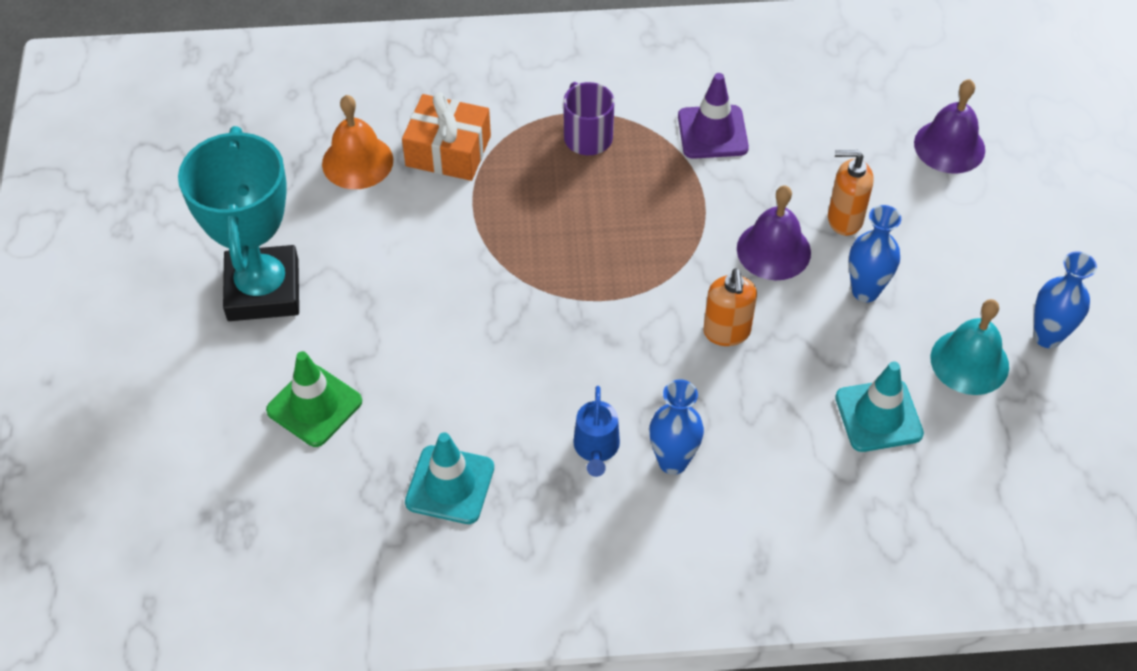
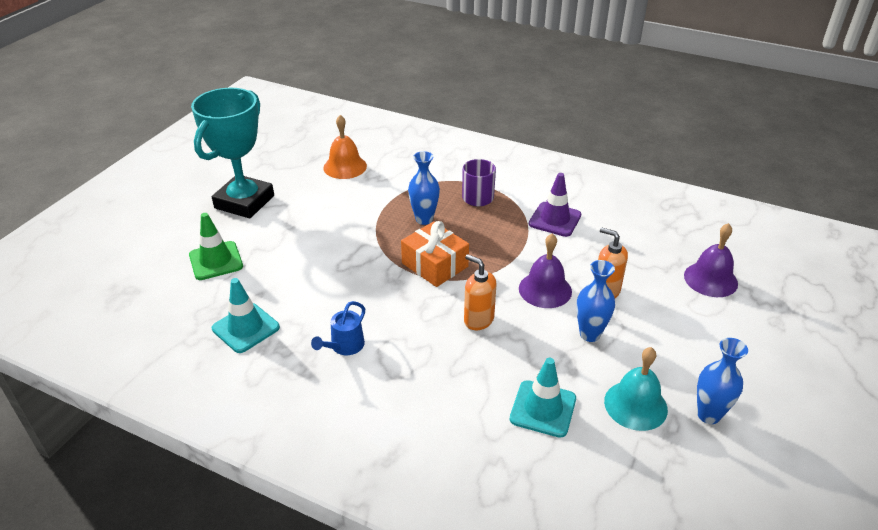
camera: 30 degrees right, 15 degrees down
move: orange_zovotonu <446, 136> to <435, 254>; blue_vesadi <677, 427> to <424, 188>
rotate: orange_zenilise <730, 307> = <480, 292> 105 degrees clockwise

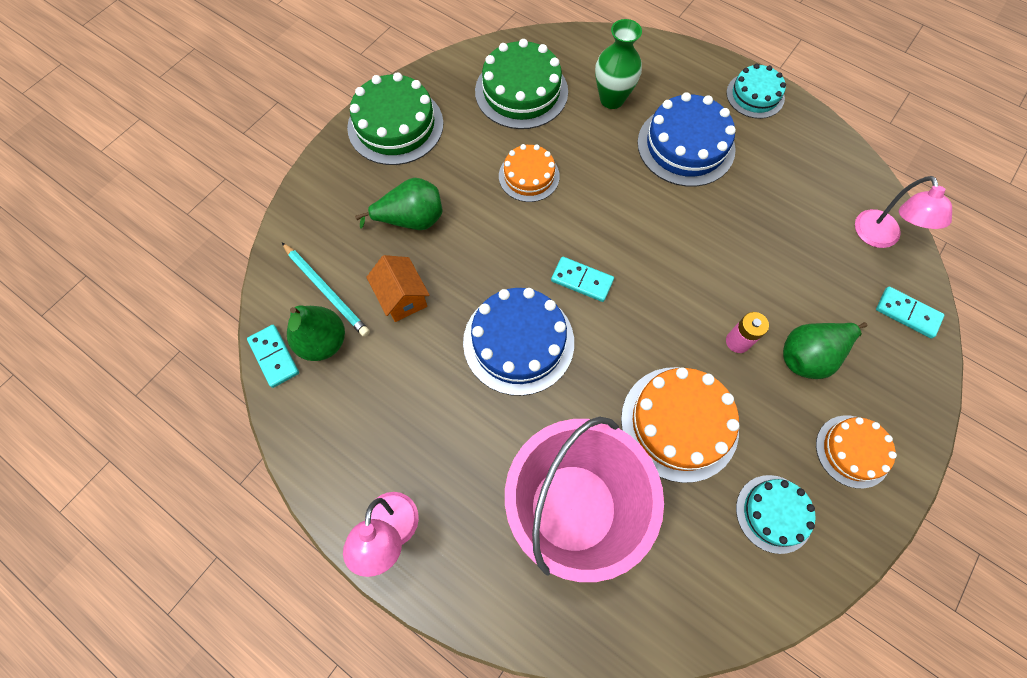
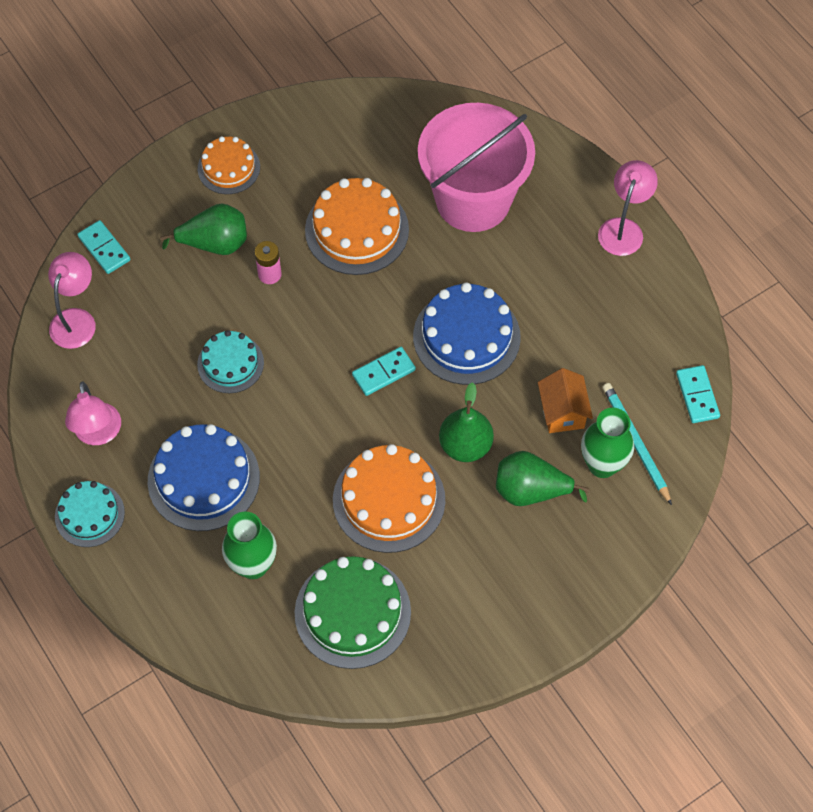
camera: 160 degrees left, 5 degrees down
delete: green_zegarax <395, 118>
insert: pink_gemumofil <93, 413>; green_vesadi <607, 443>
move: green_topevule <316, 333> to <466, 422>; turquoise_zegarax <776, 514> to <230, 361>
rotate: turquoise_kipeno <582, 279> = <384, 371> 75 degrees counterclockwise
resize: orange_zegarax <529, 173> = <389, 498> x1.63

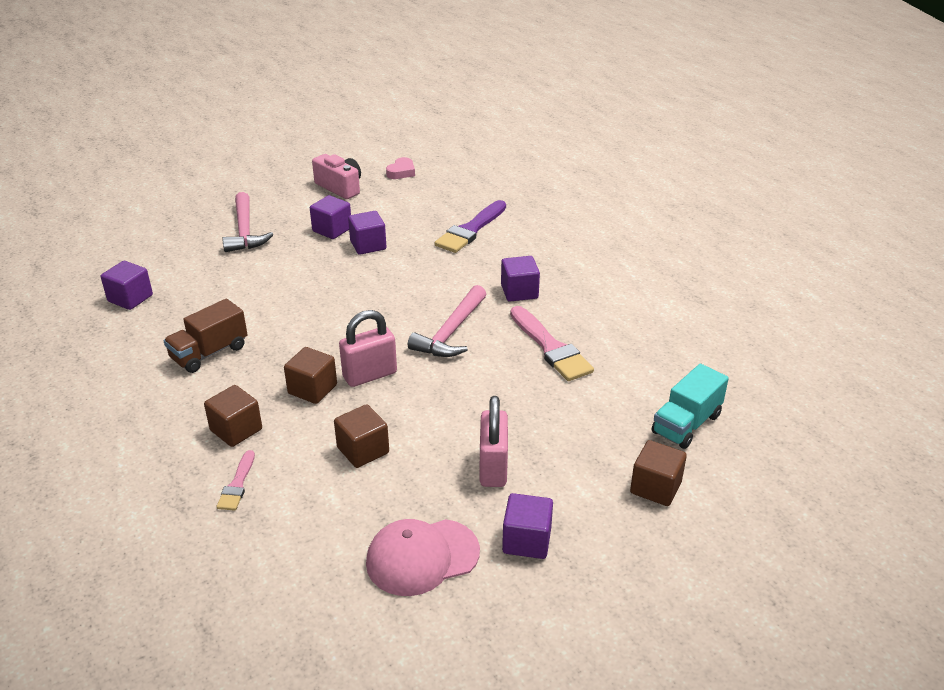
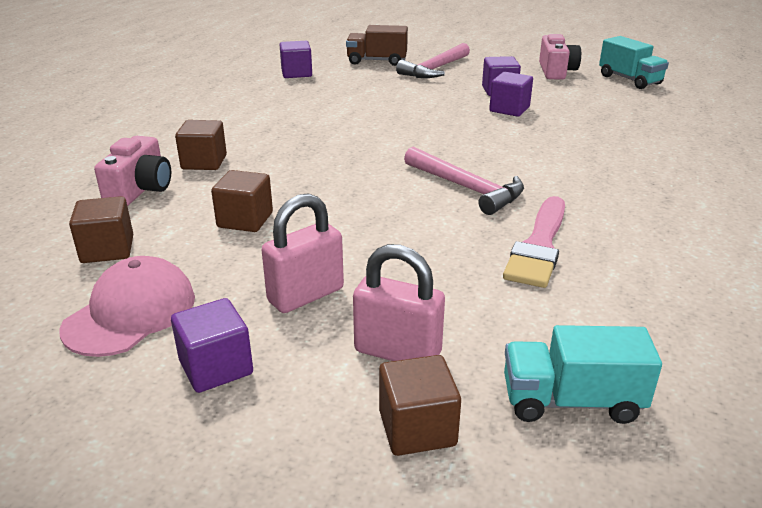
camera: 50 degrees right, 5 degrees down
delete: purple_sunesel <470, 226>; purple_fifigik <520, 279>
move: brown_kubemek <205, 336> to <377, 45>; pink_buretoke <368, 348> to <399, 302>; brown_fifigik <310, 375> to <101, 229>
replace: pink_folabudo <400, 168> to turquoise_kubemek <634, 62>; pink_sunesel <236, 480> to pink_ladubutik <132, 171>
rotate: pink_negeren <447, 321> = <464, 181> 120 degrees counterclockwise; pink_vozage <423, 557> = <127, 306> 90 degrees clockwise

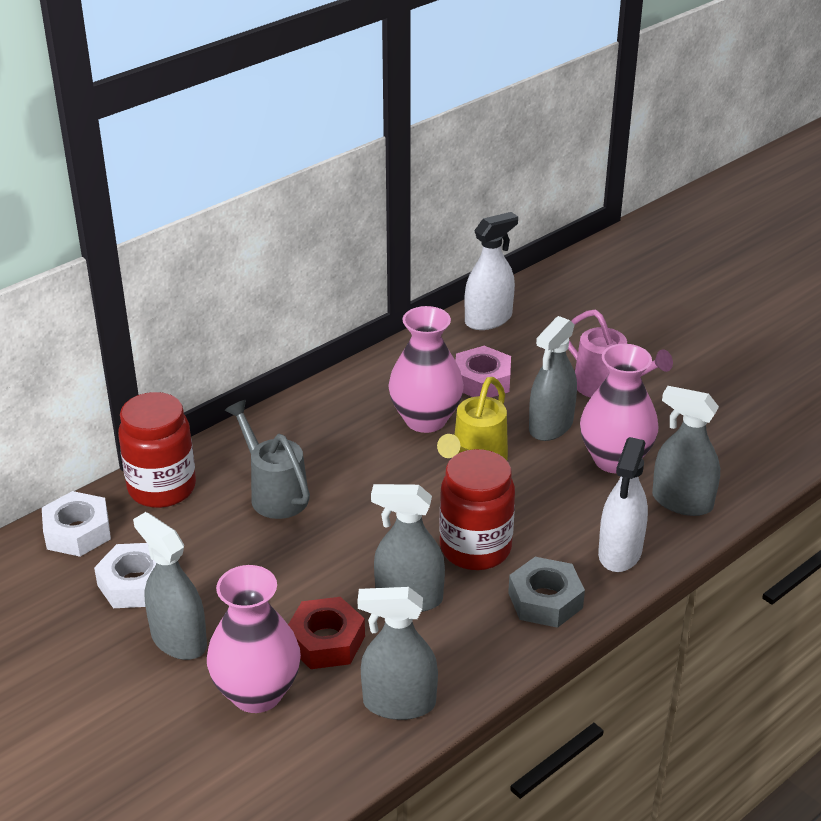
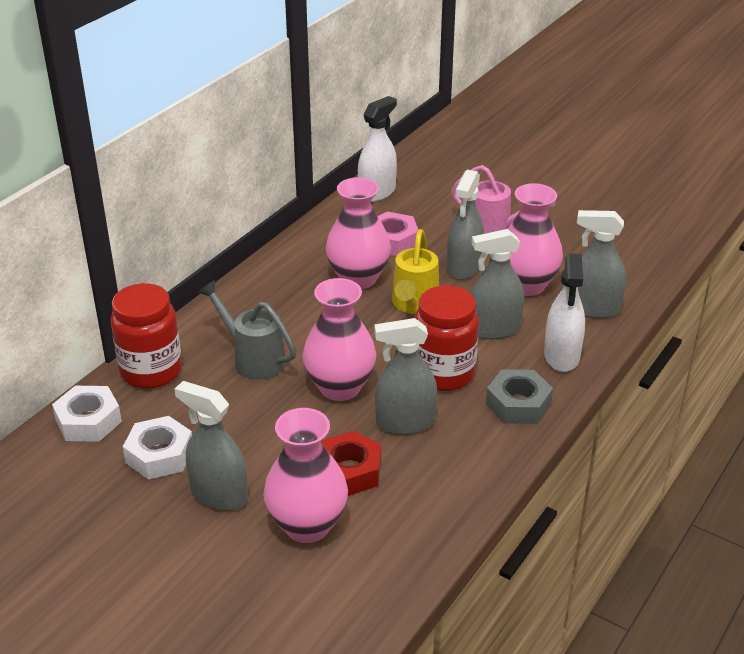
camera: 15 degrees left, 0 degrees up
insert: pink_vesadi <339, 339>
move: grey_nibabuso <398, 653> to <497, 284>

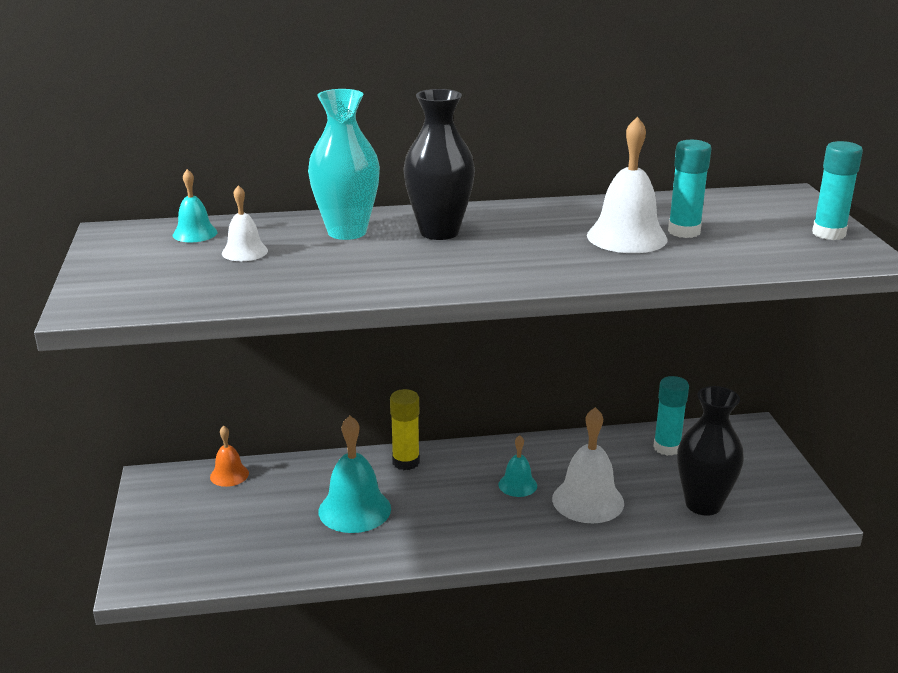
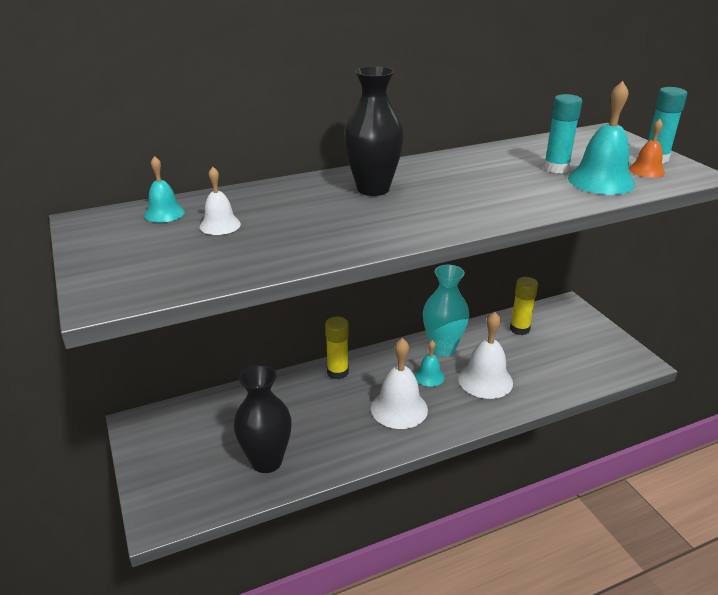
camera: 15 degrees left, 5 degrees up
move: turquoise_vesadi <344, 164> to <446, 310>; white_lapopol <627, 184> to <399, 383>; black_vesadi <710, 451> to <263, 419>; turquoise_lapopol <355, 474> to <601, 138>; orange_lapopol <229, 456> to <647, 148>
recolor: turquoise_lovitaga <671, 416> to yellow_lovitaga <524, 306>

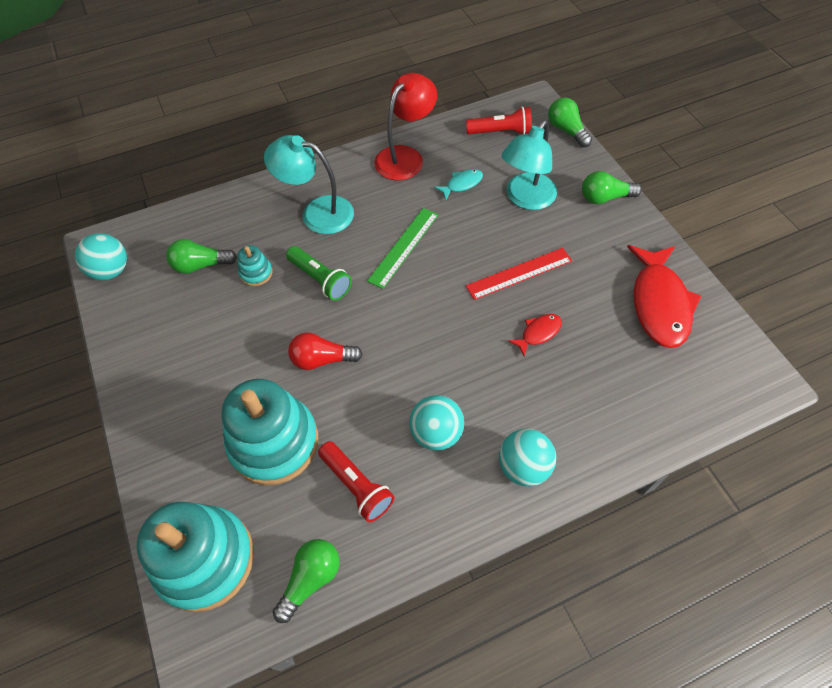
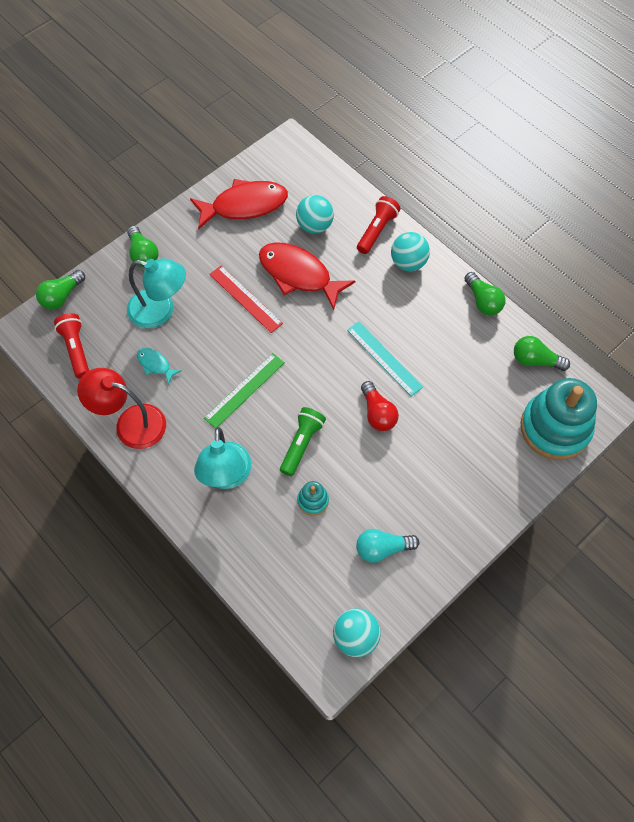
camera: 110 degrees left, 5 degrees up
delete: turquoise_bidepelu <269, 432>
insert: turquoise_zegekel <385, 358>; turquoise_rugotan <387, 546>
move: green_rugotan <201, 256> to <485, 293>; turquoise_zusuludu <436, 423> to <315, 214>; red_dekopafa <356, 481> to <378, 225>
rotate: green_zegekel <402, 248> = <244, 391> 60 degrees counterclockwise
resize: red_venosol <535, 335> = <307, 276> x2.15

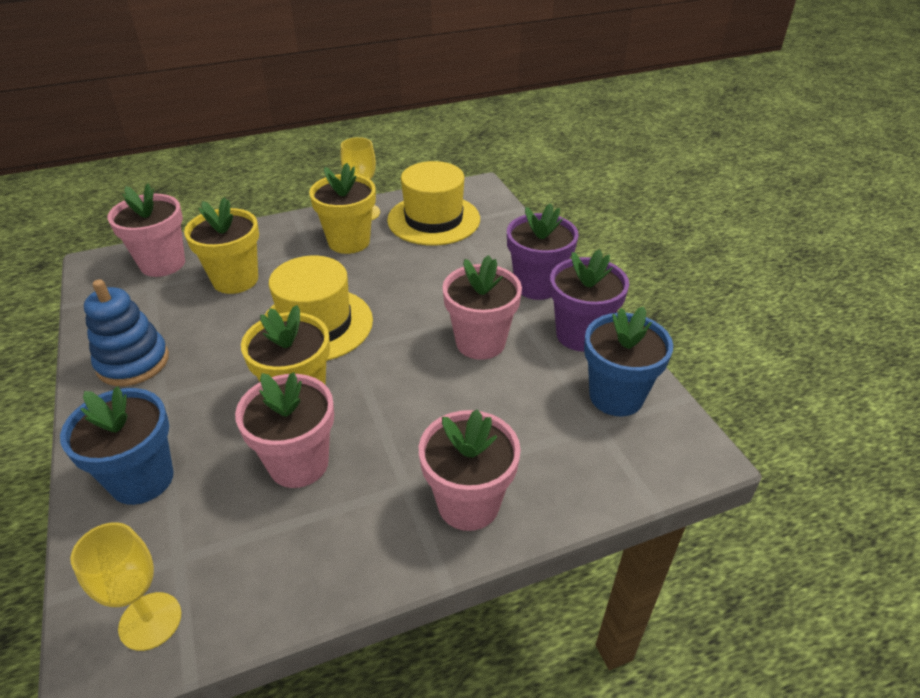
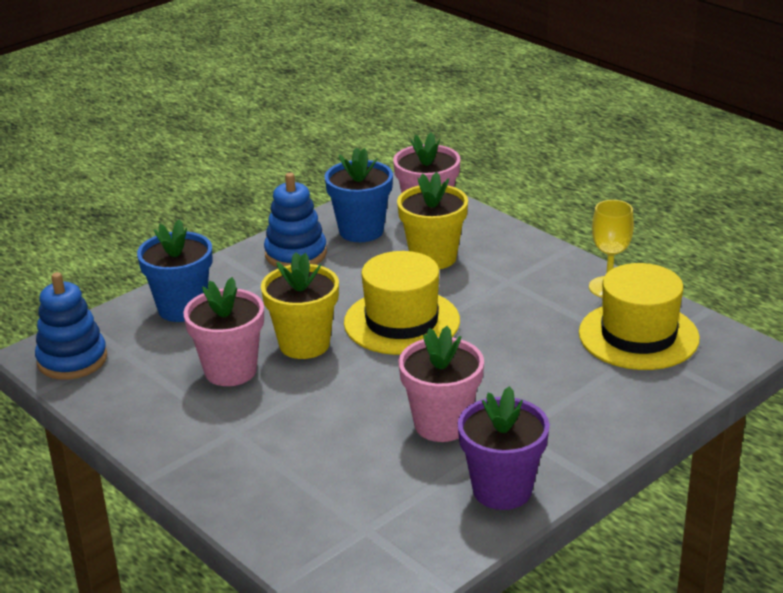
camera: 70 degrees right, 10 degrees down
delete: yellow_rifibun <342, 208>; purple_rifibun <543, 251>; pink_rifibun <470, 470>
move: blue_rifibun <628, 361> to <359, 194>
replace: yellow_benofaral <125, 586> to blue_bidepelu <71, 326>

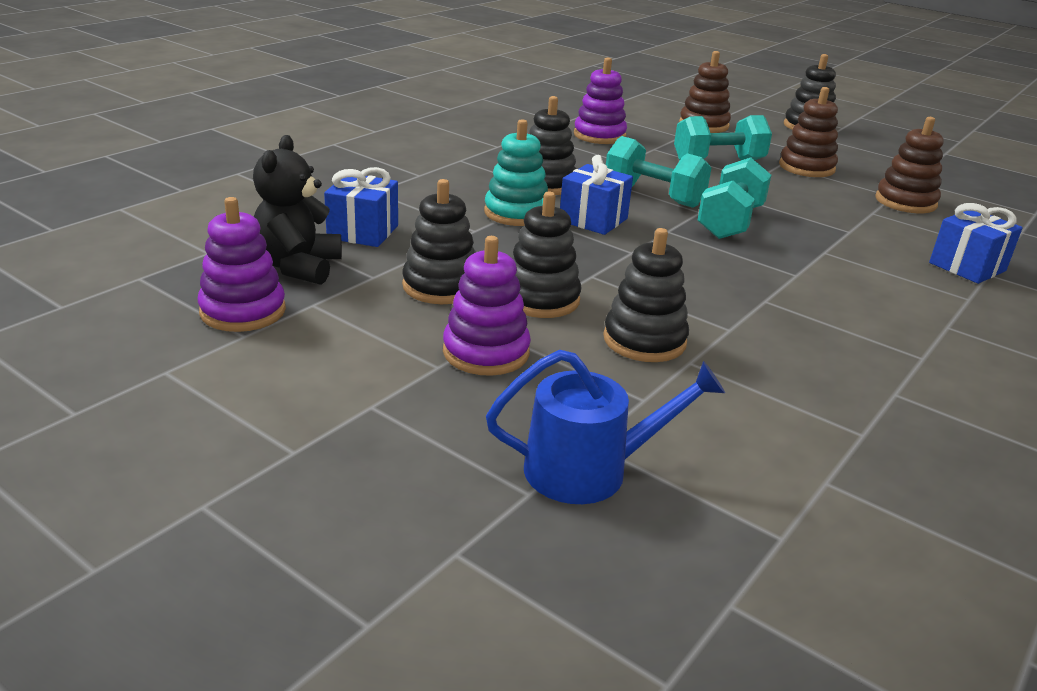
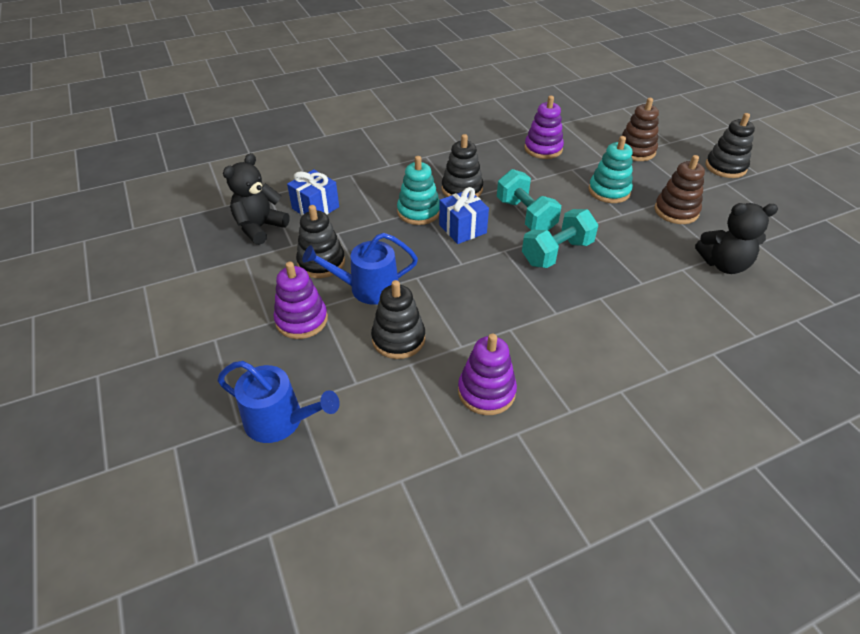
camera: 30 degrees right, 15 degrees up
delete: blue_zovotonu <976, 243>
move: purple_bidepelu <241, 264> to <487, 374>
replace: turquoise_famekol <723, 137> to turquoise_bidepelu <611, 169>; brown_bidepelu <909, 165> to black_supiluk <736, 238>; black_bidepelu <546, 255> to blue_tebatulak <360, 269>

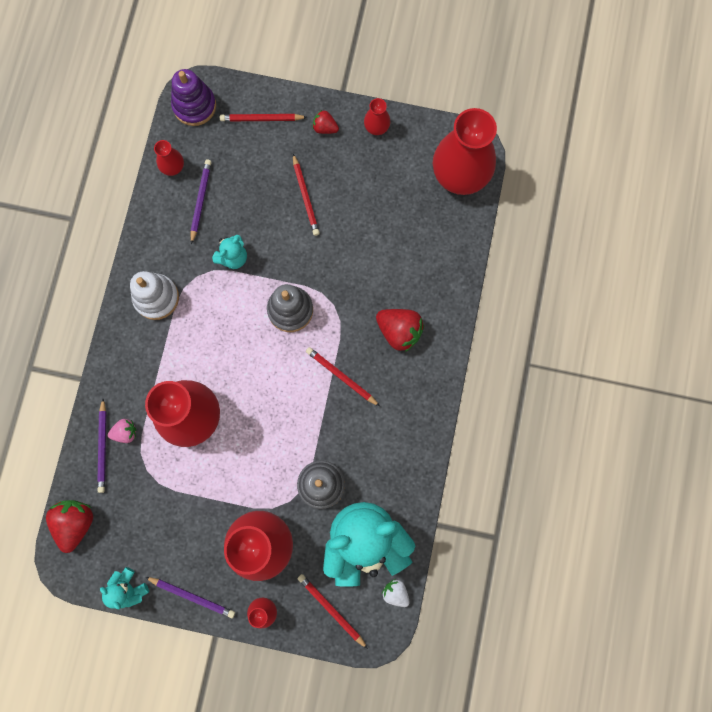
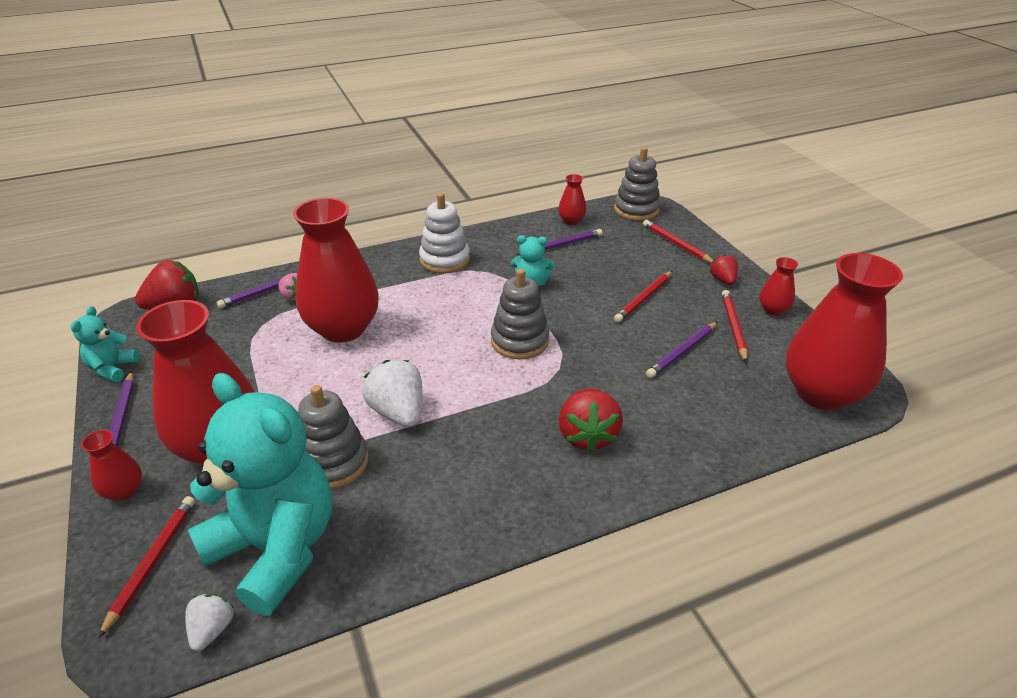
camera: 55 degrees right, 40 degrees down
insert: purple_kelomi <682, 349>; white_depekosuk <392, 393>
move: red_kelomi <343, 376> to <735, 326>
recolor: purple_bidepelu <193, 97> to grey_bidepelu <637, 184>

